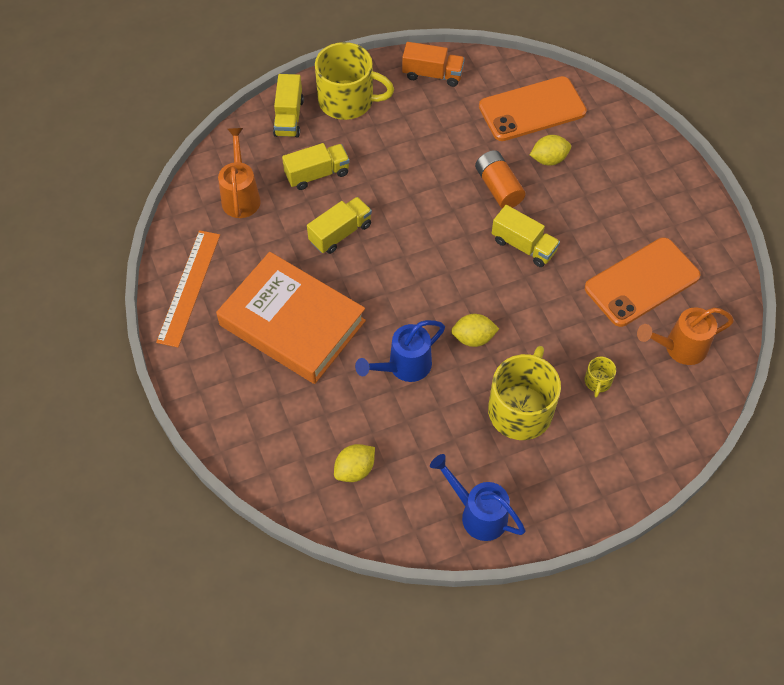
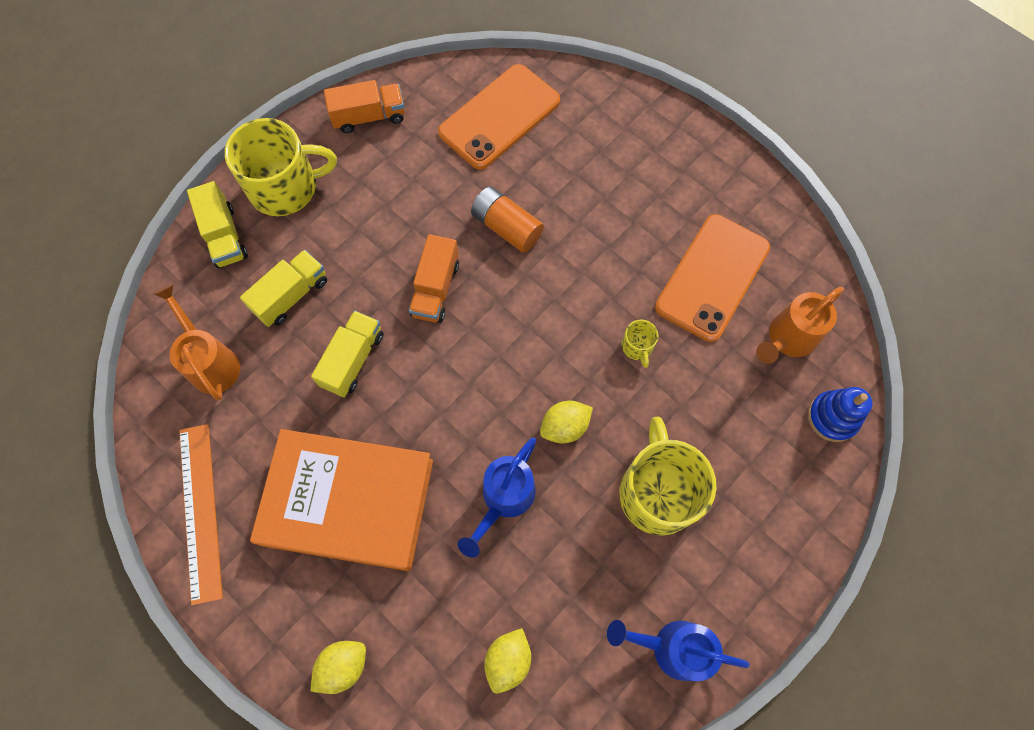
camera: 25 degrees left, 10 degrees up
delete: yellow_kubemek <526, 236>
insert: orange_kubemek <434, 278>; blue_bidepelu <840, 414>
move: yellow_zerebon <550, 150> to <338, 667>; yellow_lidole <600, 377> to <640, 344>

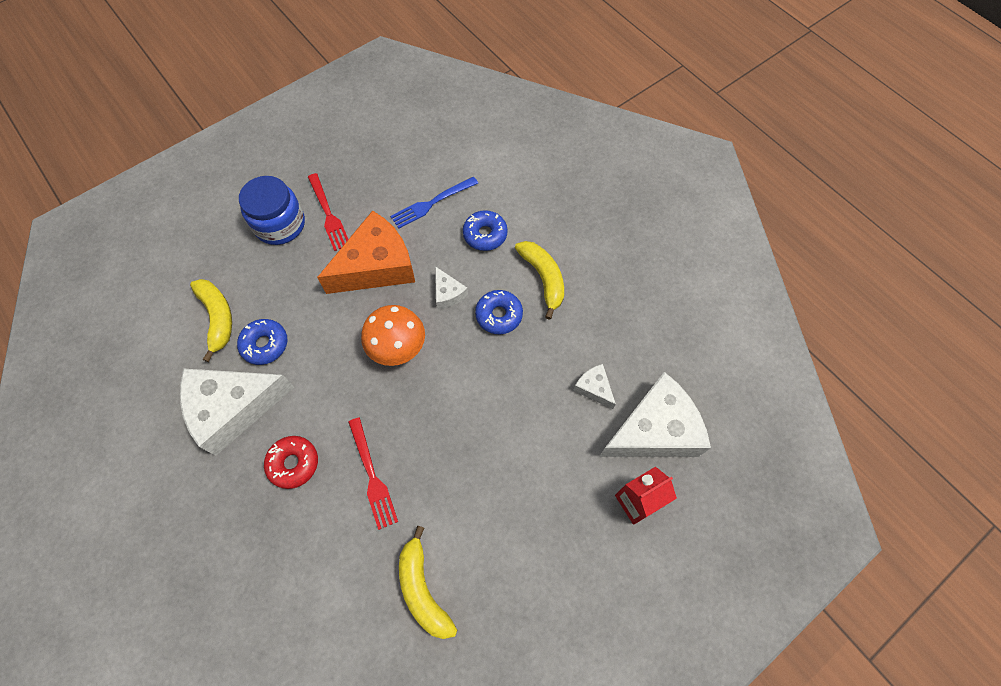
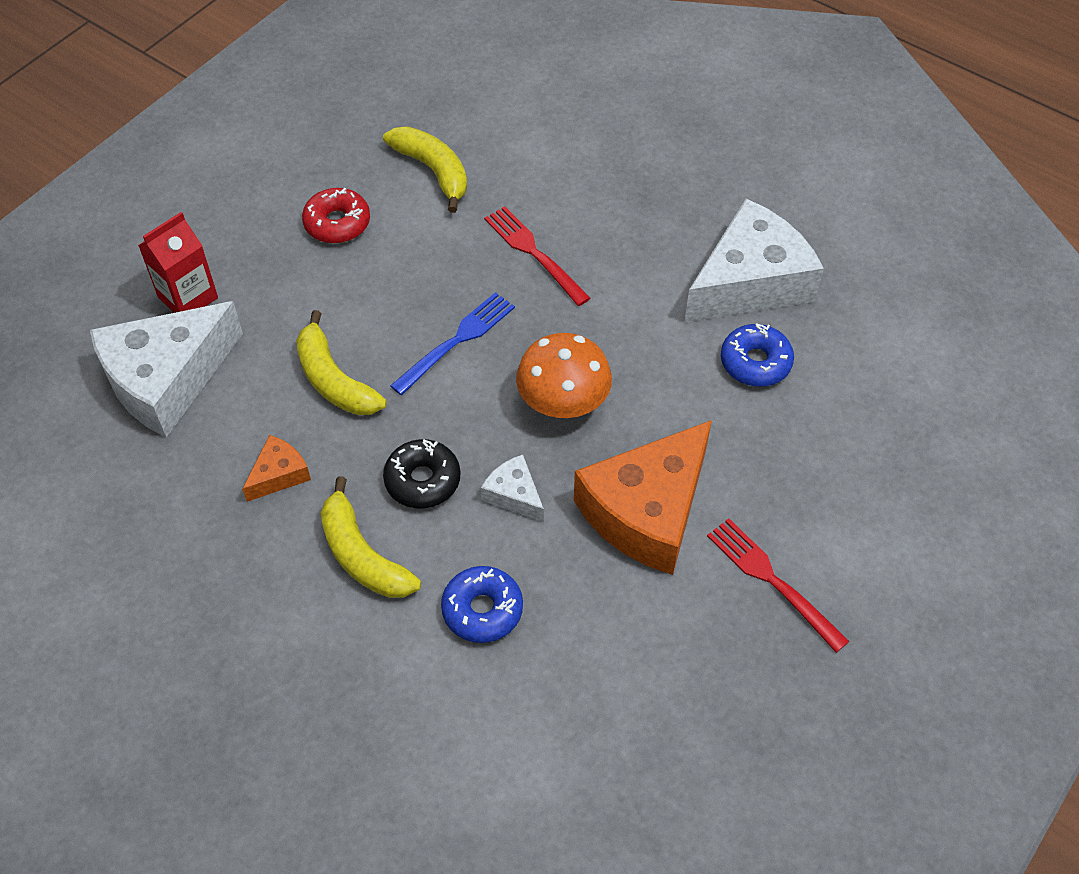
camera: 165 degrees right, 10 degrees down
delete: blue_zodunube <272, 210>; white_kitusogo <594, 386>
insert: orange_kitusogo <276, 468>
move: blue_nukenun <434, 203> to <452, 343>; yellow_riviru <211, 320> to <341, 362>; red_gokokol <291, 462> to <336, 215>
recolor: blue_gokokol <499, 312> to black_gokokol <422, 474>

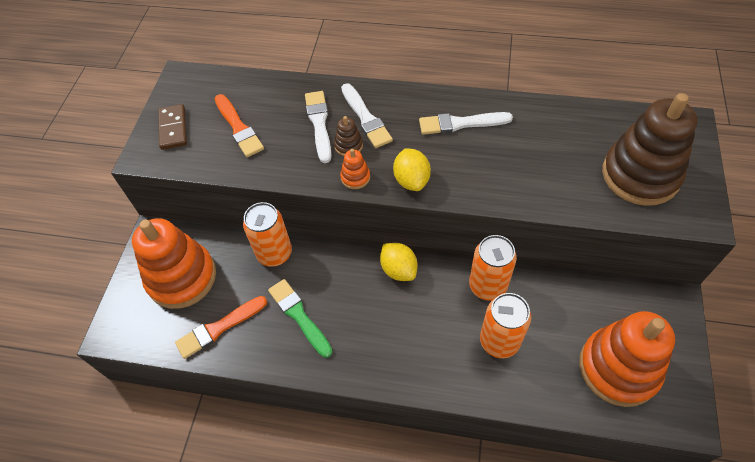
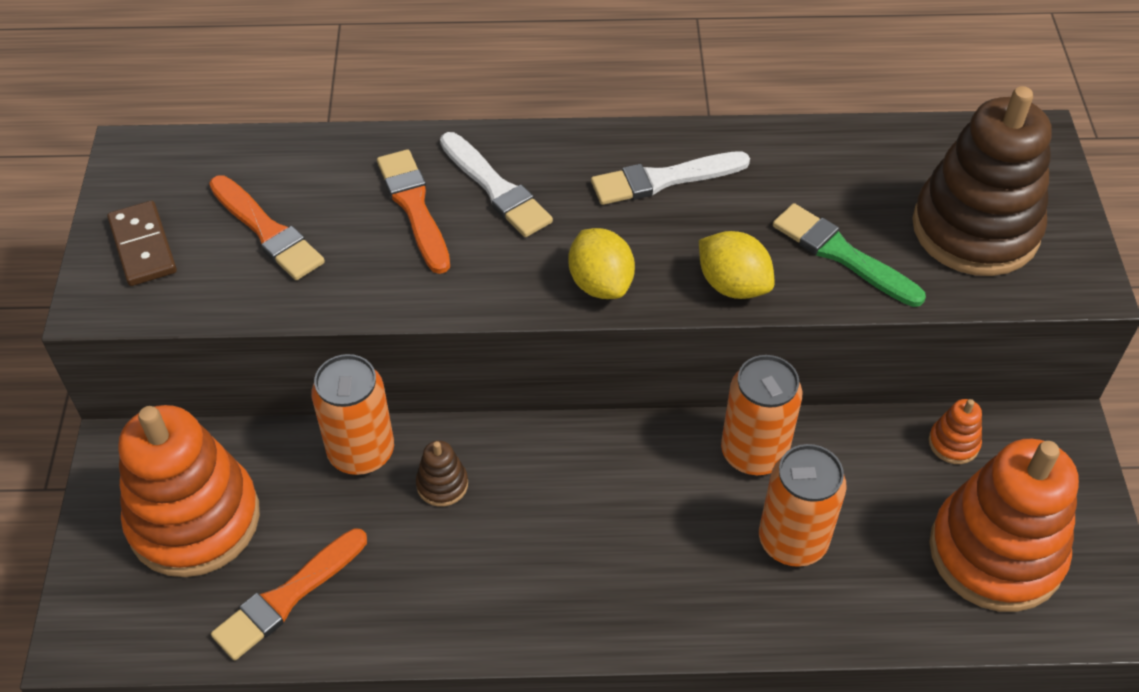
camera: 15 degrees left, 5 degrees down
move: brown_bidepelu <348, 136> to <442, 473>; orange_bidepelu <355, 169> to <955, 431>; yellow_zerebon <398, 262> to <737, 265>; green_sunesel <300, 318> to <849, 255>
recolor: white_sunesel <318, 127> to orange_sunesel <413, 211>

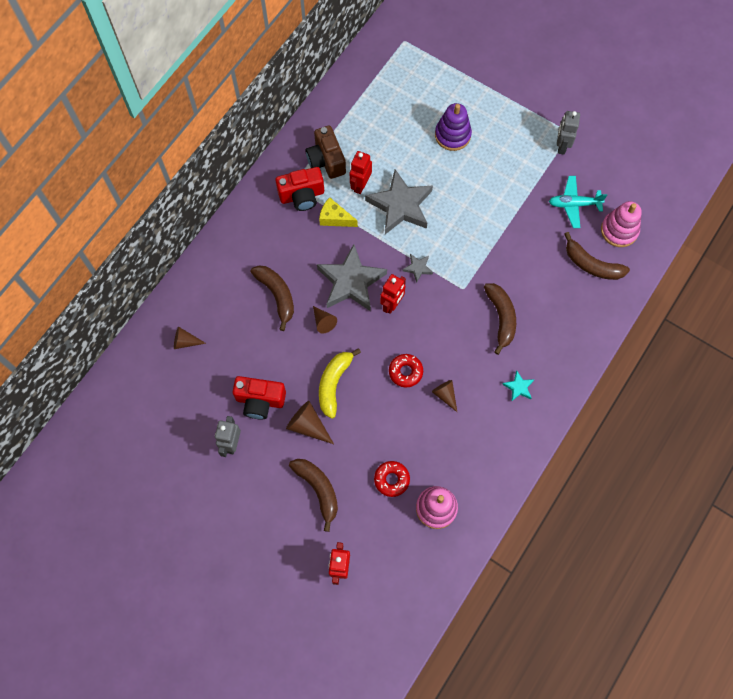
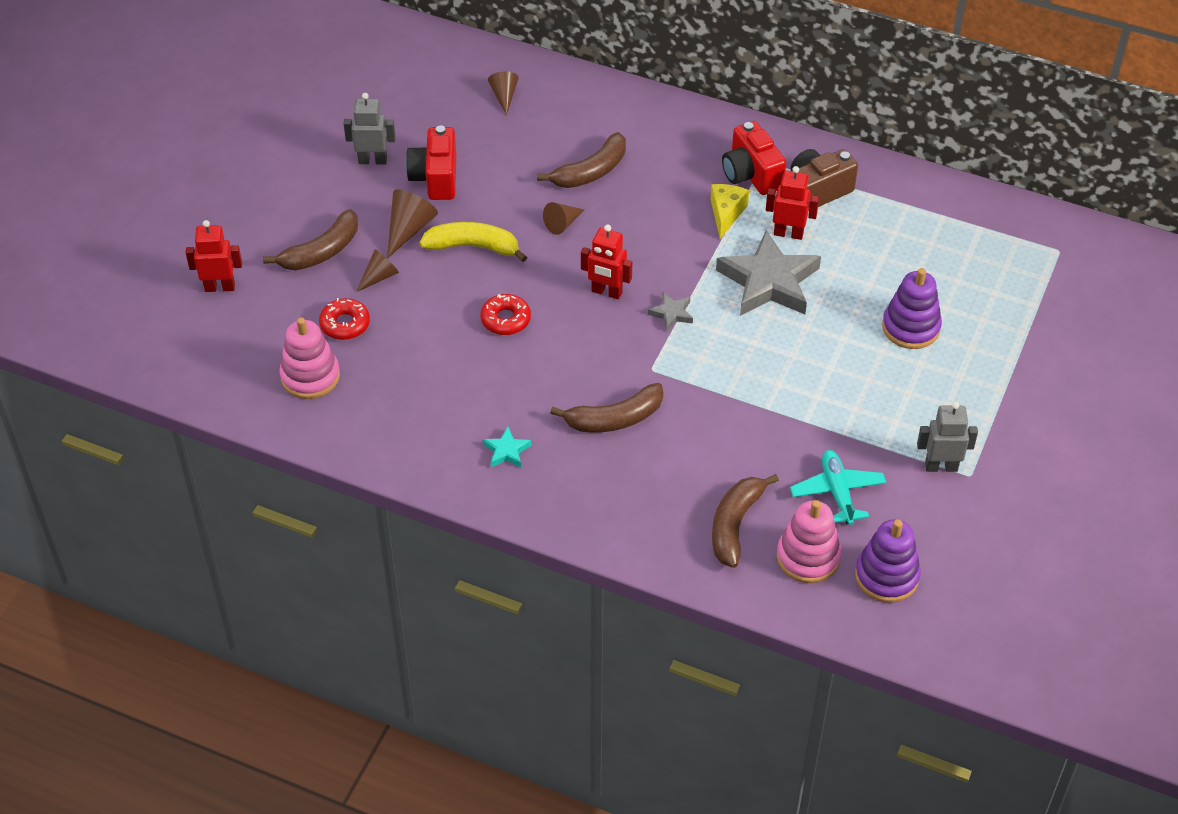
camera: 80 degrees right, 20 degrees down
delete: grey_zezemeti <352, 277>
insert: purple_bidepelu <888, 561>
move: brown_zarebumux <444, 396> to <377, 270>

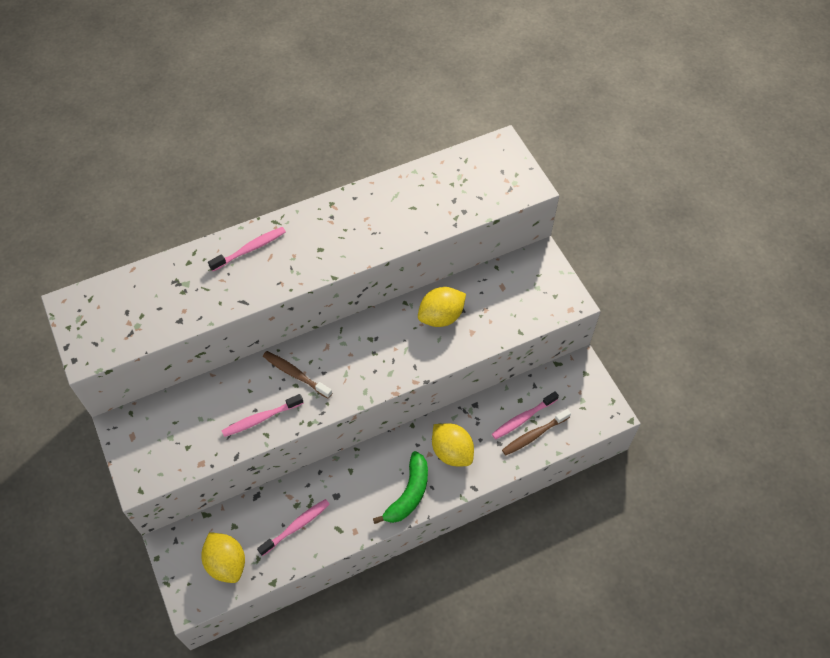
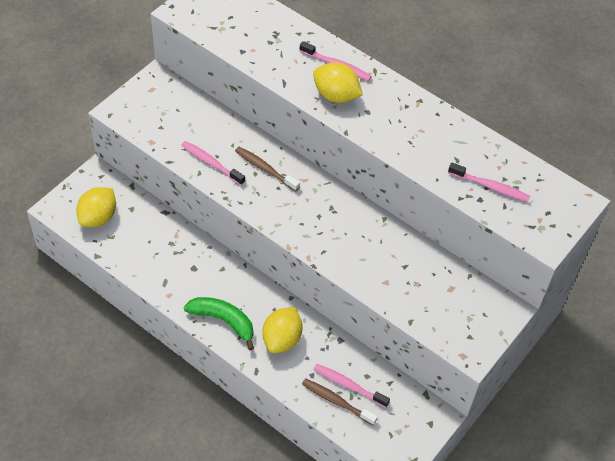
camera: 60 degrees right, 5 degrees down
move: yellow_zerebon <442, 307> to <338, 82>; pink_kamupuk <293, 527> to <489, 182>
rotate: brown_kamupuk <297, 375> = <267, 169> 60 degrees counterclockwise; green_riviru <400, 487> = <219, 323> 150 degrees counterclockwise

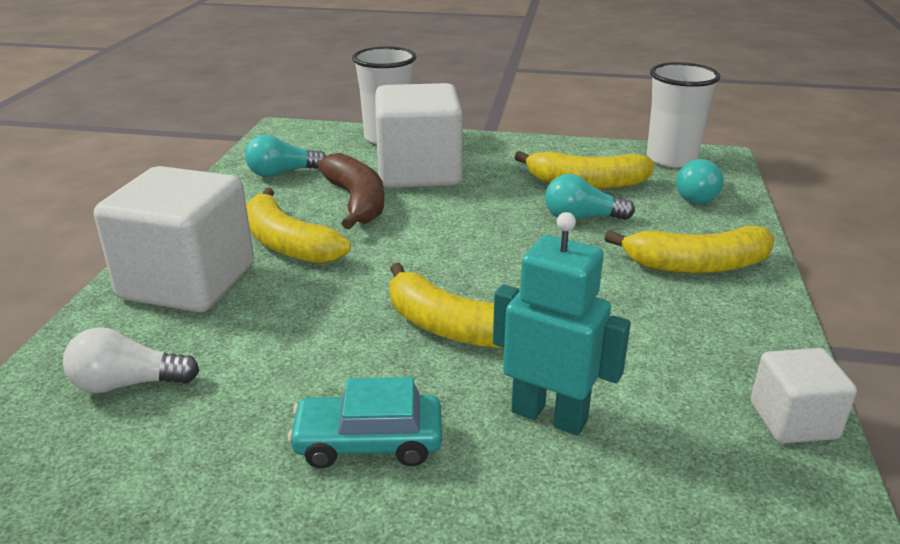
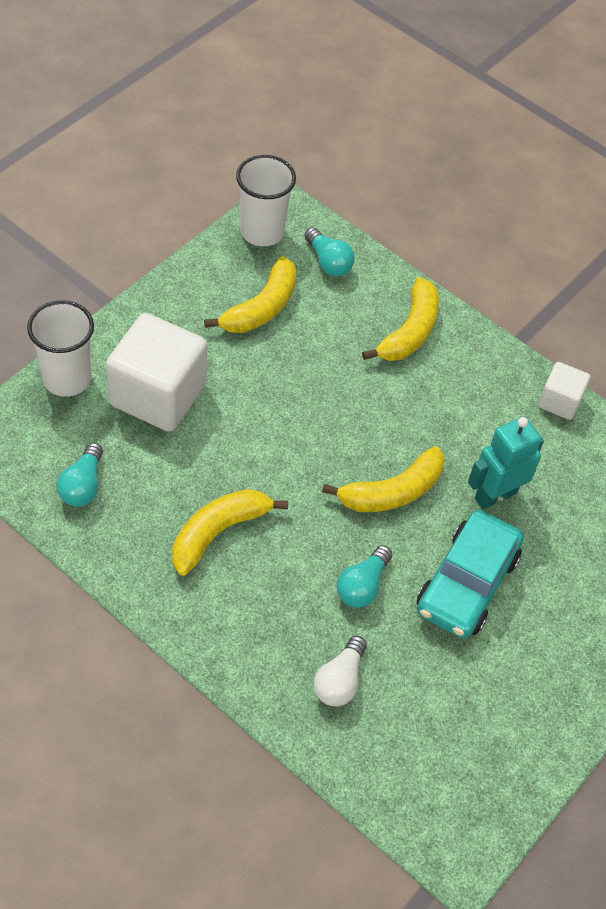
camera: 65 degrees left, 25 degrees up
delete: brown_riviru <350, 191>; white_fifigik <174, 239>
move: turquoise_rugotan <590, 197> to <364, 576>
rotate: yellow_riviru <298, 226> = <230, 532> 150 degrees clockwise
resize: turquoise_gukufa <365, 422> = <470, 574> x1.56

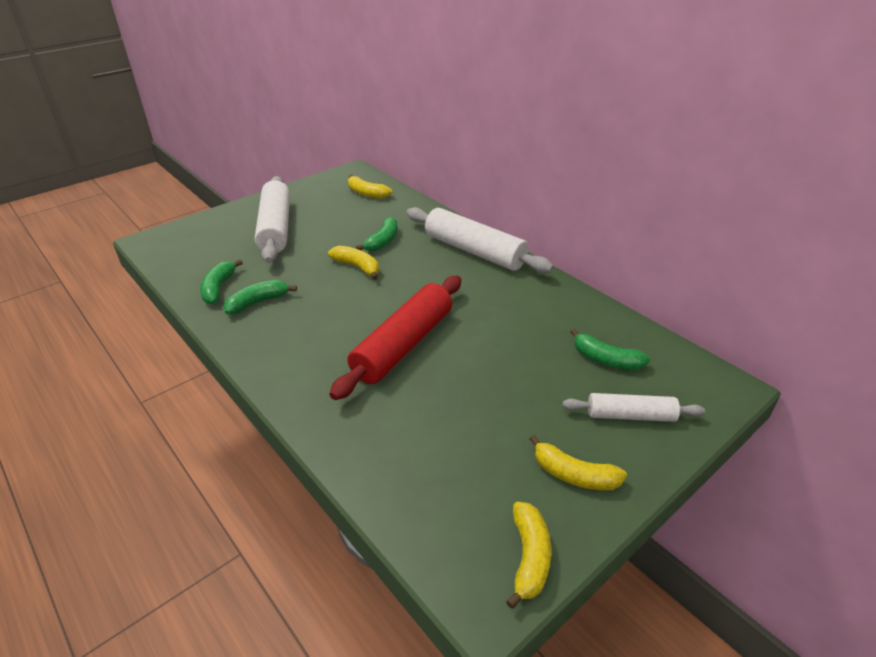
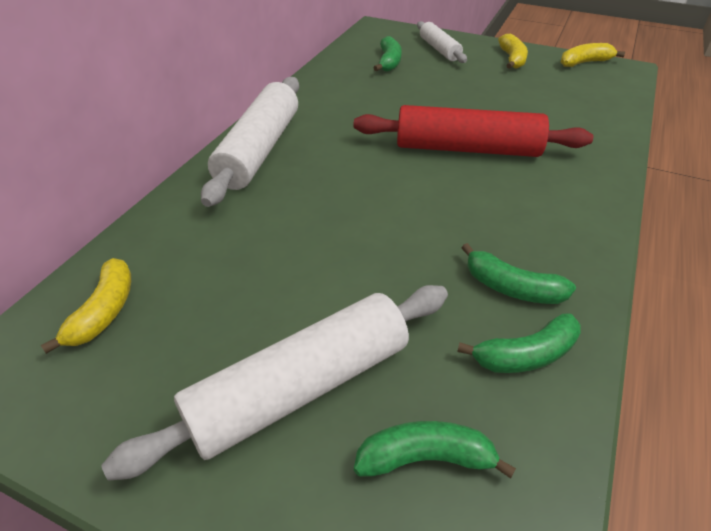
camera: 115 degrees left, 5 degrees up
delete: yellow_riviru <353, 263>
move: green_riviru <377, 234> to <435, 450>

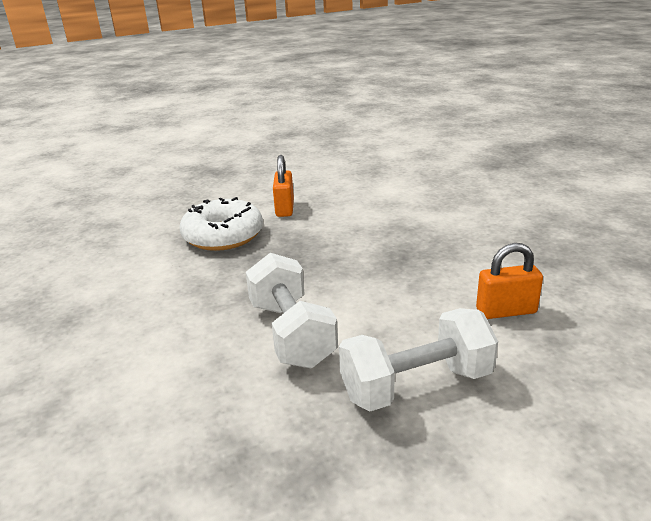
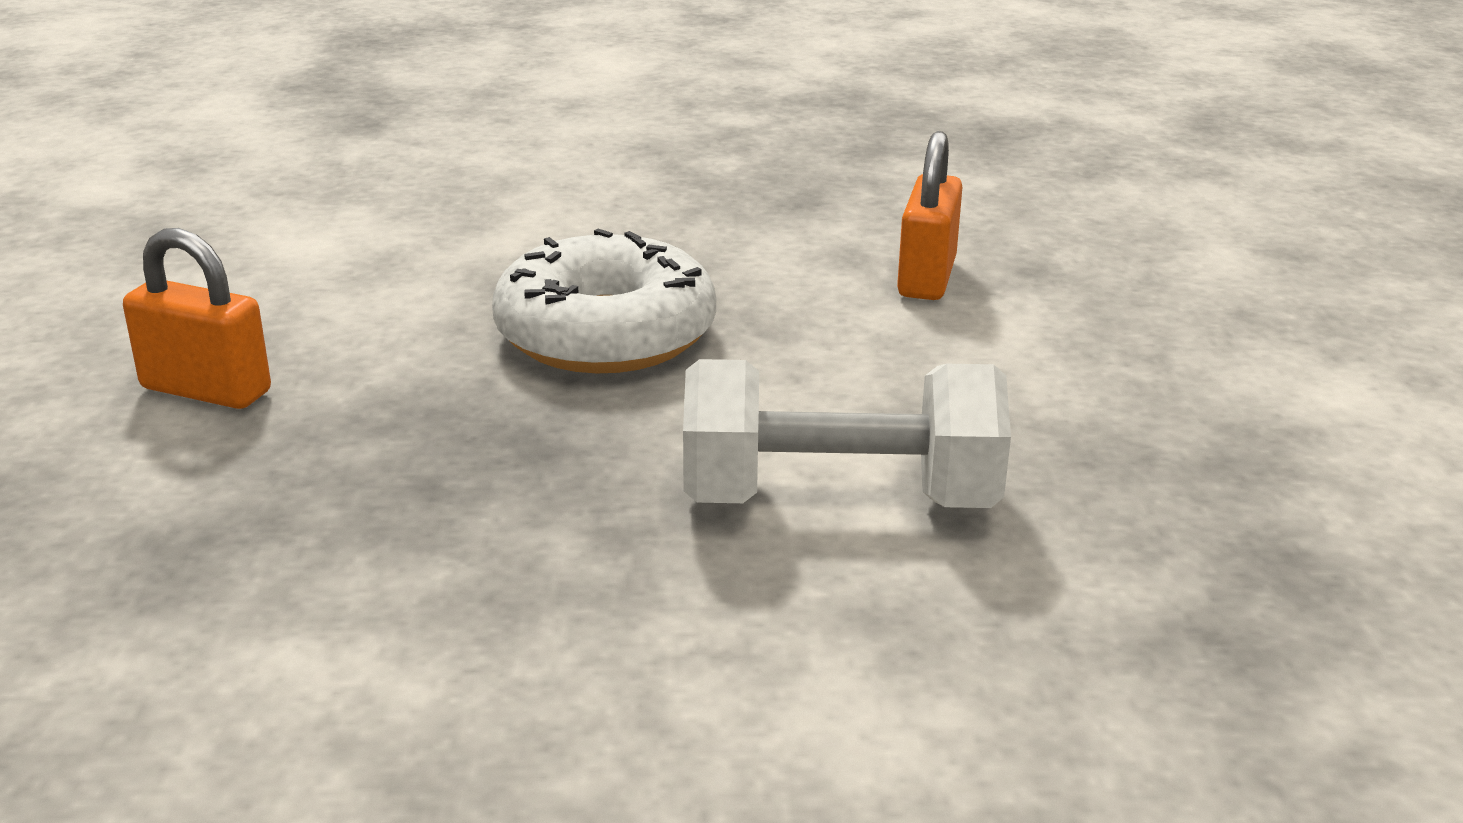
camera: 70 degrees left, 0 degrees up
delete: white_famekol <418, 359>
move: white_gokokol <221, 224> to <604, 301>

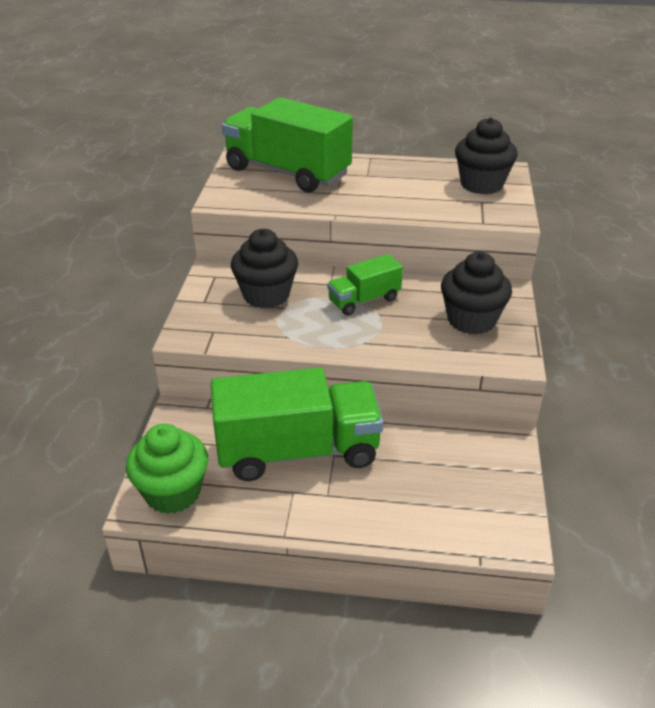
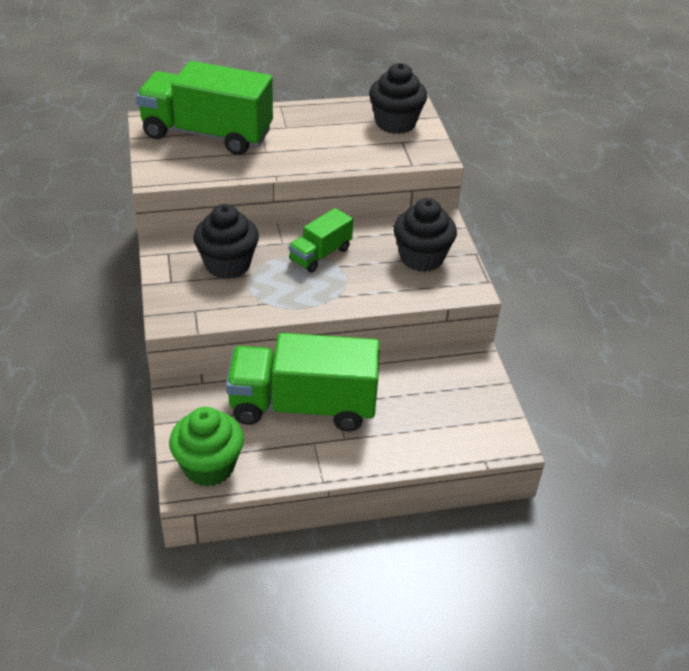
camera: 20 degrees left, 5 degrees up
rotate: green_kubemek <297, 424> = <303, 382> 150 degrees counterclockwise

